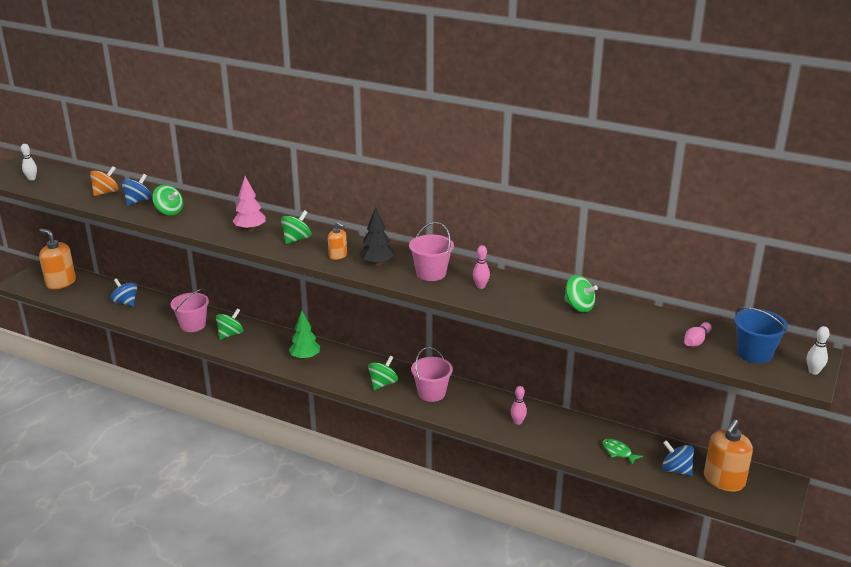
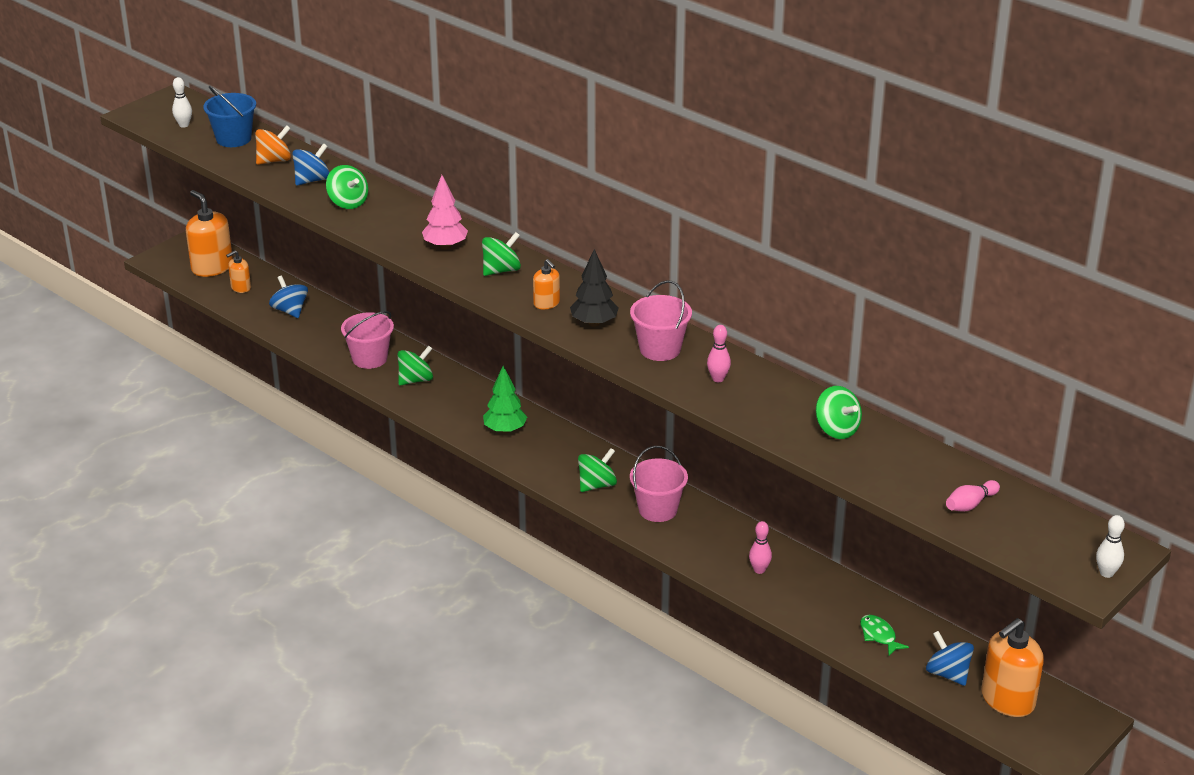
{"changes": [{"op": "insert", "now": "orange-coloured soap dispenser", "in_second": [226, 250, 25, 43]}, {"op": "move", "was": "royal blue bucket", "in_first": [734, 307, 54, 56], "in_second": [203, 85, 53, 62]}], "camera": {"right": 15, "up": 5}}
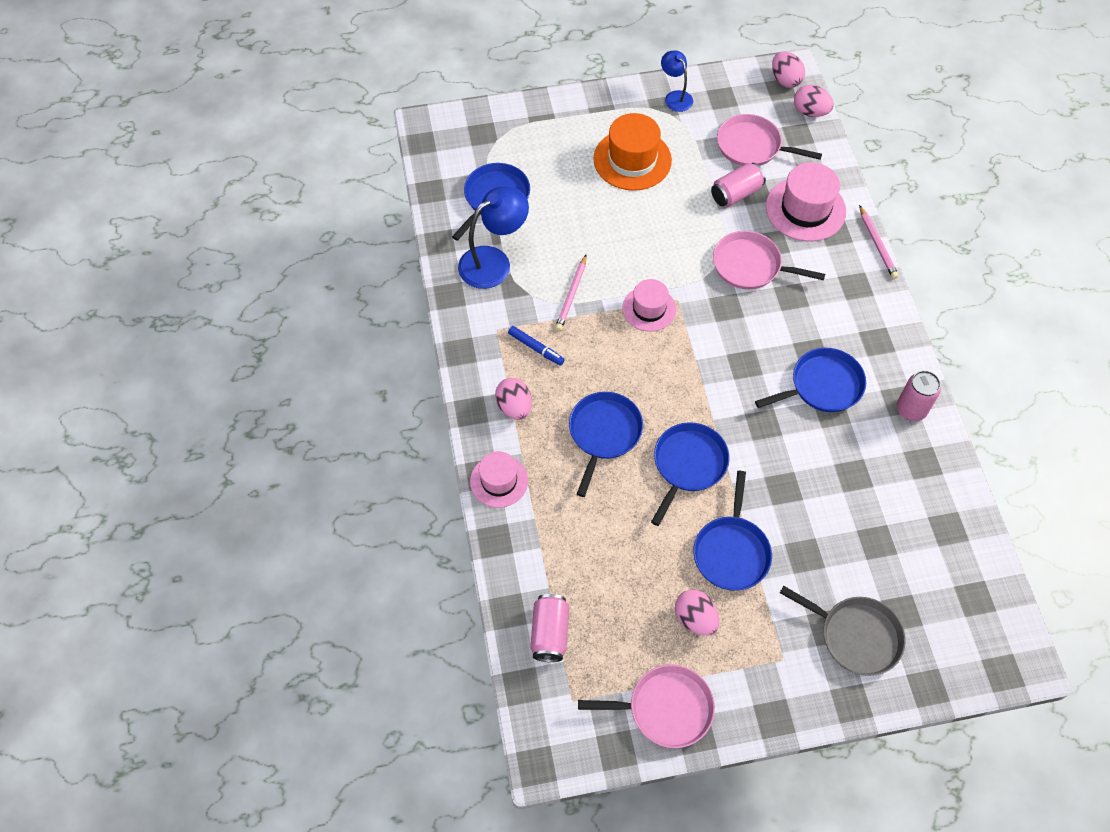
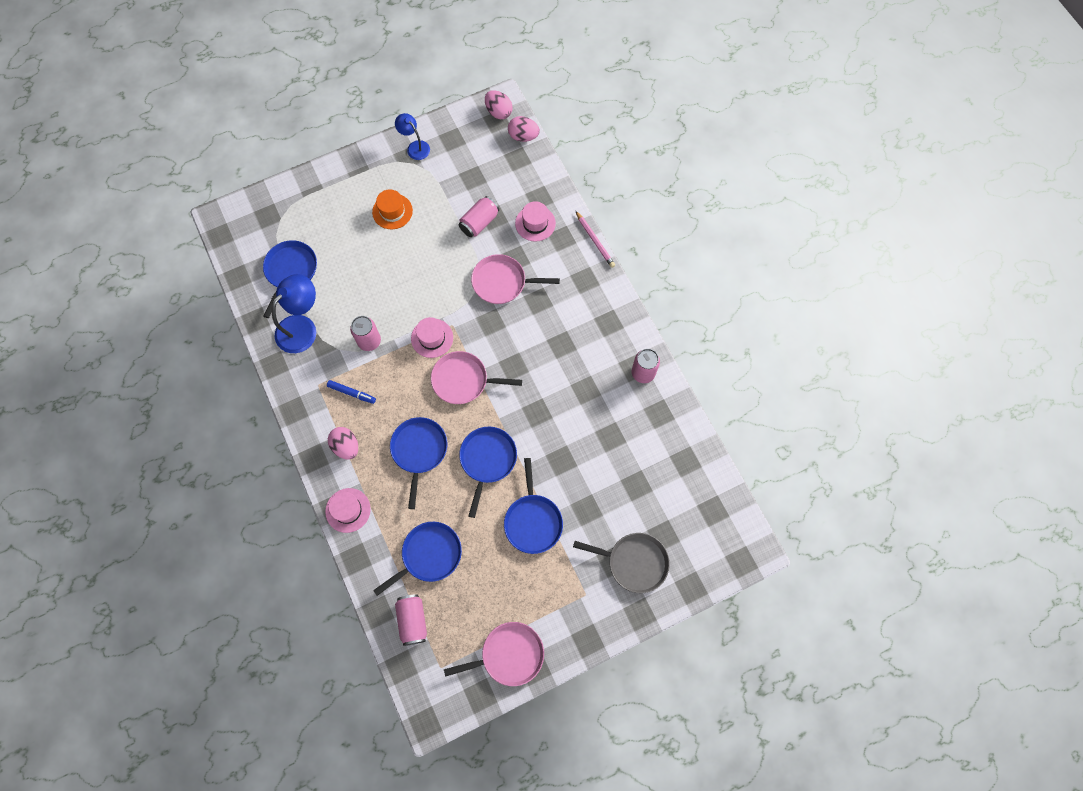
{"changes": [{"op": "delete", "was": "rose-pink egg", "in_first": [675, 590, 44, 46]}, {"op": "move", "was": "rose-pink pan", "in_first": [717, 114, 105, 52], "in_second": [431, 351, 91, 53]}, {"op": "move", "was": "royal blue pan", "in_first": [755, 348, 111, 64], "in_second": [373, 522, 89, 74]}, {"op": "replace", "was": "rose-pink lead pencil", "now": "rose-pink soda can", "in_first": [555, 255, 32, 76], "in_second": [350, 316, 31, 35]}, {"op": "resize", "was": "orange-coloured tall hat", "in_first": [594, 113, 78, 78], "in_second": [372, 189, 41, 40], "ratio": 0.64}, {"op": "resize", "was": "rose-pink tall hat", "in_first": [766, 162, 80, 80], "in_second": [515, 201, 41, 40], "ratio": 0.64}], "camera": {"right": -15, "up": 10}}
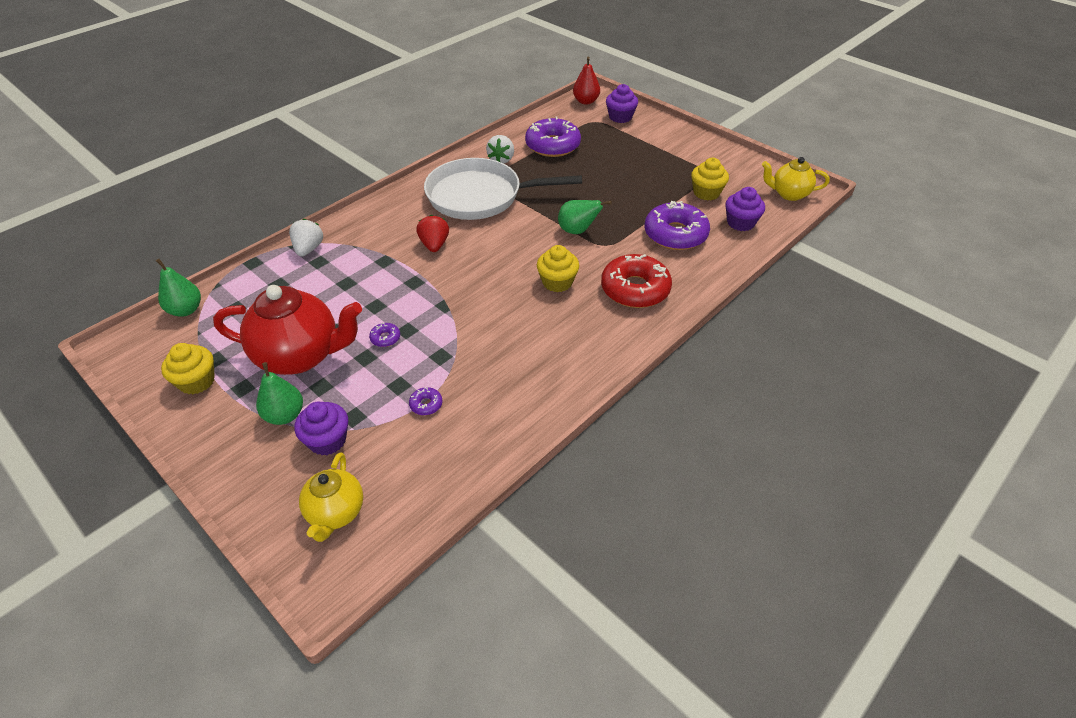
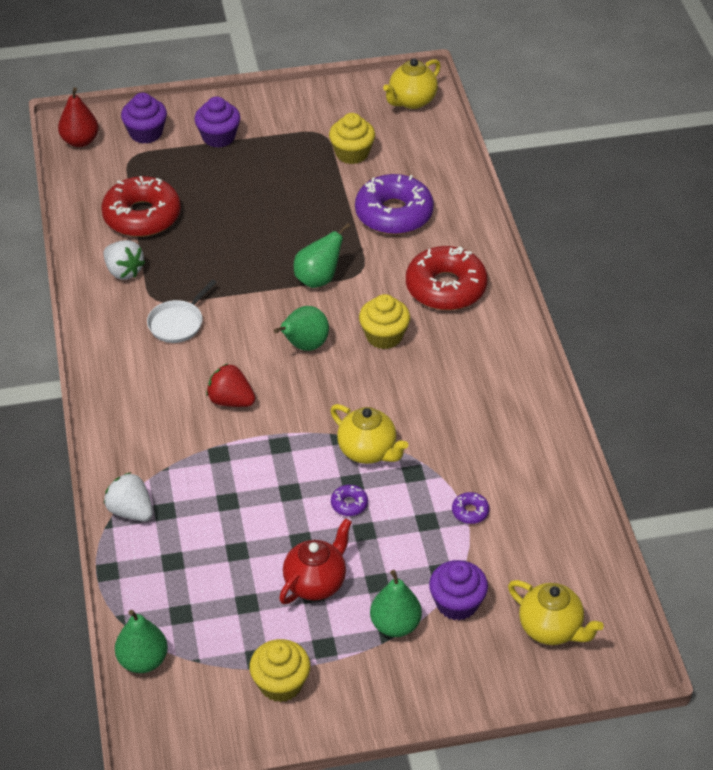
{"changes": [{"op": "insert", "now": "green toy pear", "in_second": [274, 306, 55, 45]}, {"op": "insert", "now": "yellow teapot", "in_second": [330, 404, 78, 60]}, {"op": "move", "was": "royal purple cupcake", "in_first": [725, 187, 40, 44], "in_second": [195, 96, 45, 52]}, {"op": "recolor", "was": "royal purple glazed donut", "now": "red glazed donut", "in_first": [525, 117, 56, 40], "in_second": [101, 176, 80, 61]}, {"op": "resize", "was": "red teapot", "in_first": [213, 285, 149, 90], "in_second": [279, 518, 73, 86], "ratio": 0.57}, {"op": "resize", "was": "snow-white pan", "in_first": [424, 158, 158, 62], "in_second": [147, 279, 70, 64], "ratio": 0.43}], "camera": {"right": -55, "up": 0}}
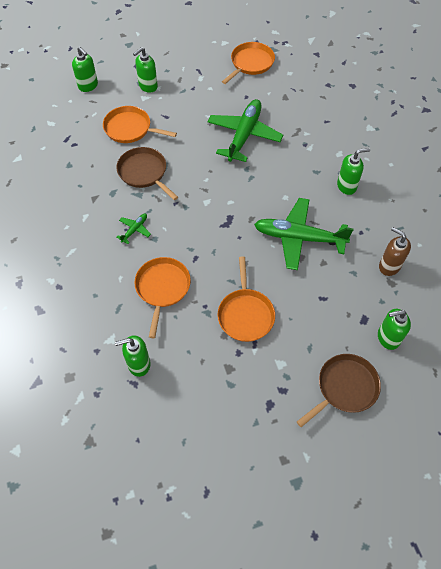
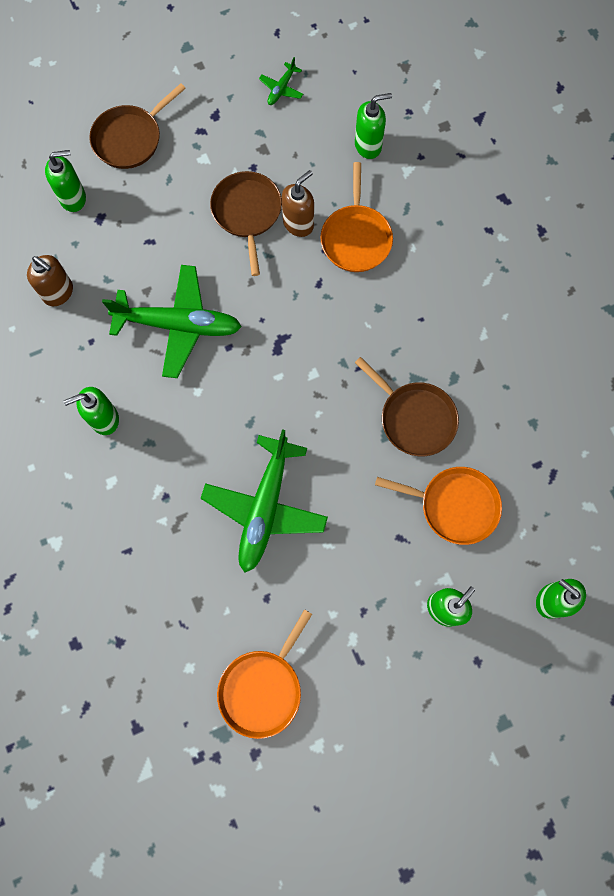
{"changes": [{"op": "insert", "now": "brown soap dispenser", "in_second": [282, 170, 32, 67]}, {"op": "move", "was": "green plane", "in_first": [116, 214, 35, 30], "in_second": [259, 57, 44, 48]}, {"op": "recolor", "was": "orange-coloured pan", "now": "brown pan", "in_first": [218, 257, 57, 85], "in_second": [210, 171, 72, 105]}], "camera": {"right": 175, "up": 15}}
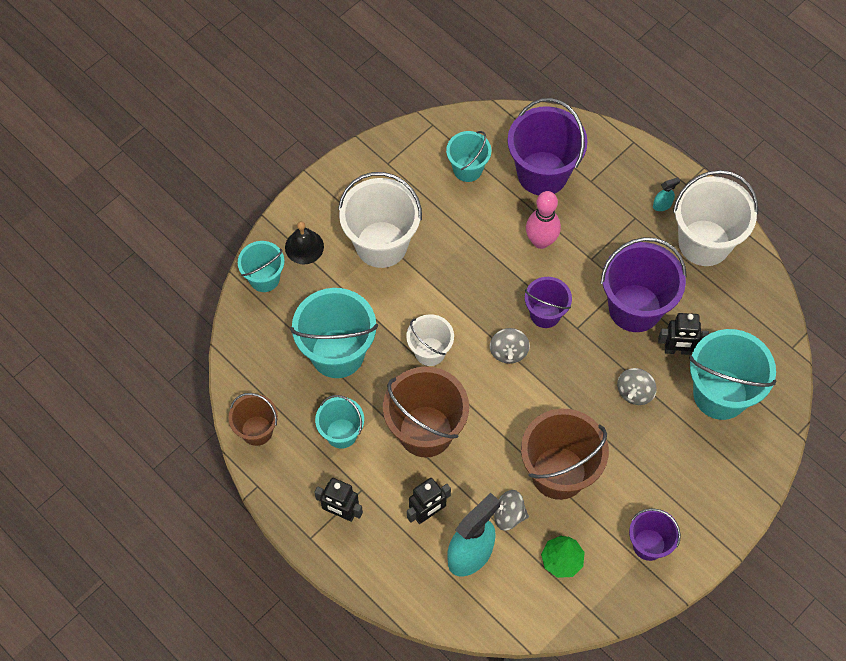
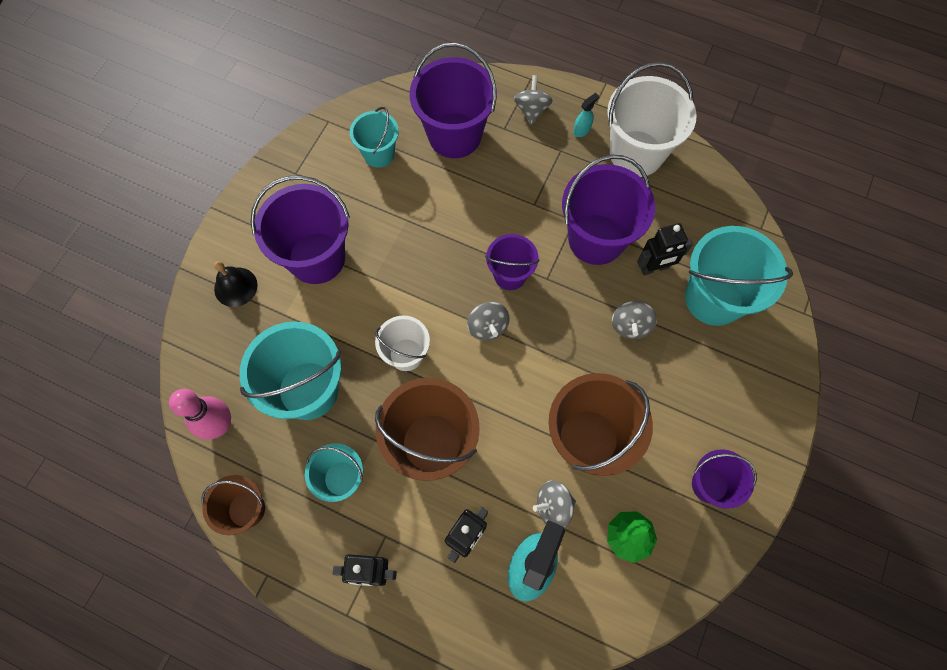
{"changes": [{"op": "delete", "was": "teal bucket", "in_first": [238, 241, 47, 51]}, {"op": "insert", "now": "gray whirligig", "in_second": [514, 75, 39, 50]}, {"op": "move", "was": "rose-pink tenpin", "in_first": [526, 191, 35, 58], "in_second": [169, 389, 62, 50]}, {"op": "recolor", "was": "snow-white bucket", "now": "royal purple bucket", "in_first": [338, 172, 84, 96], "in_second": [251, 175, 99, 109]}], "camera": {"right": -20, "up": 5}}
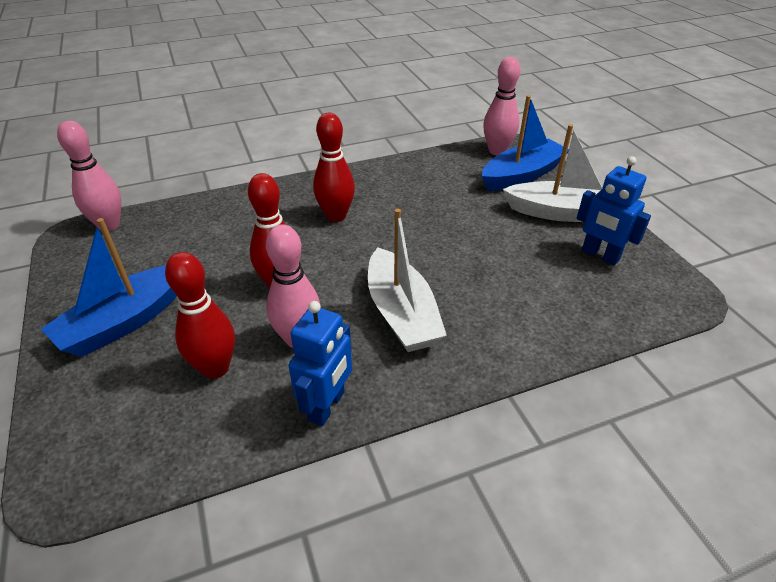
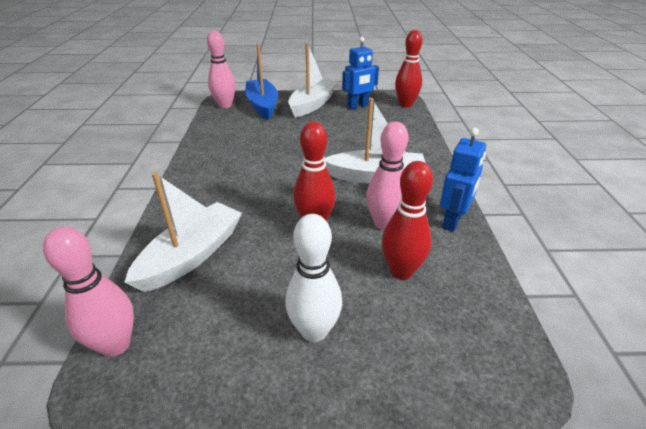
{"changes": [{"op": "insert", "now": "snow-white sailboat", "in_second": [124, 172, 118, 120]}, {"op": "move", "was": "red tenpin", "in_first": [313, 113, 42, 109], "in_second": [395, 30, 28, 77]}, {"op": "replace", "was": "royal blue sailboat", "now": "snow-white tenpin", "in_first": [41, 218, 136, 139], "in_second": [285, 214, 57, 128]}, {"op": "rotate", "was": "royal blue robot figure", "in_first": [288, 301, 64, 125], "in_second": [440, 128, 46, 104], "clockwise": 75}], "camera": {"right": -70, "up": -5}}
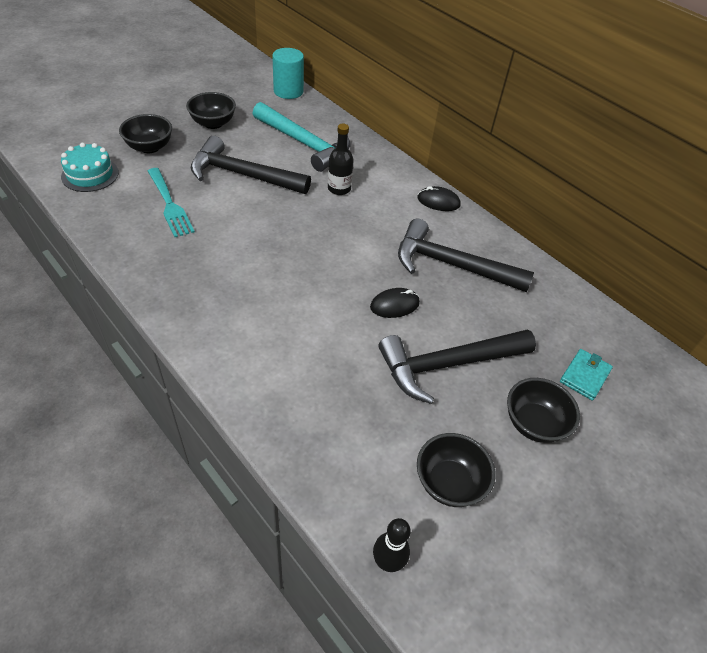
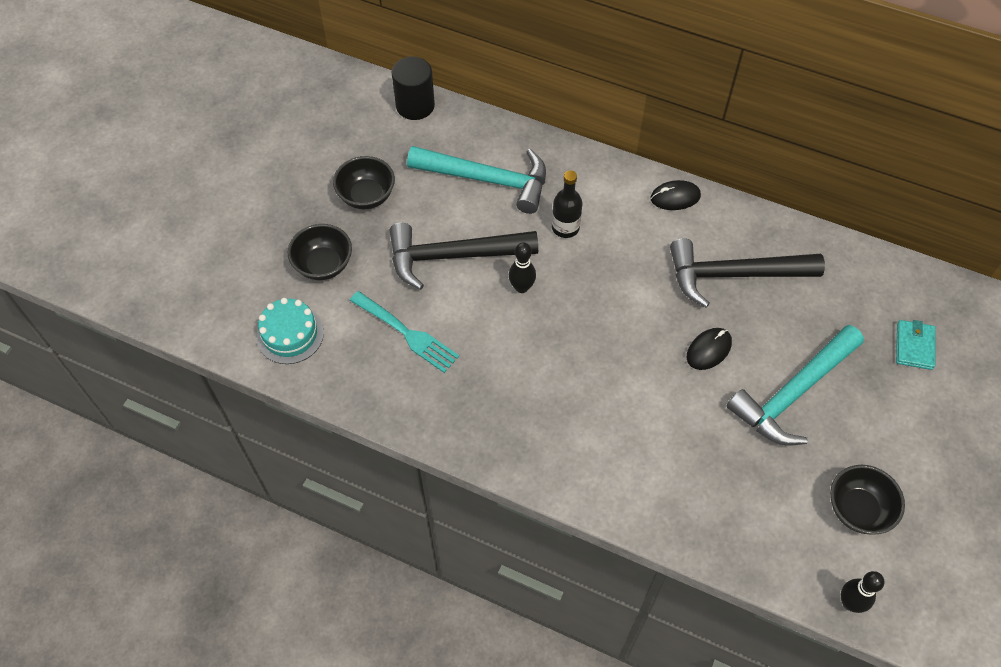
{"changes": [{"op": "delete", "was": "jet-black bowl", "in_first": [507, 378, 73, 65]}, {"op": "insert", "now": "jet-black tenpin", "in_second": [509, 242, 27, 51]}, {"op": "recolor", "was": "teal cylinder shape", "now": "jet-black cylinder shape", "in_first": [272, 48, 32, 51], "in_second": [392, 57, 43, 63]}, {"op": "recolor", "was": "jet-black claw hammer", "now": "teal claw hammer", "in_first": [378, 329, 158, 75], "in_second": [726, 325, 138, 121]}], "camera": {"right": -20, "up": 10}}
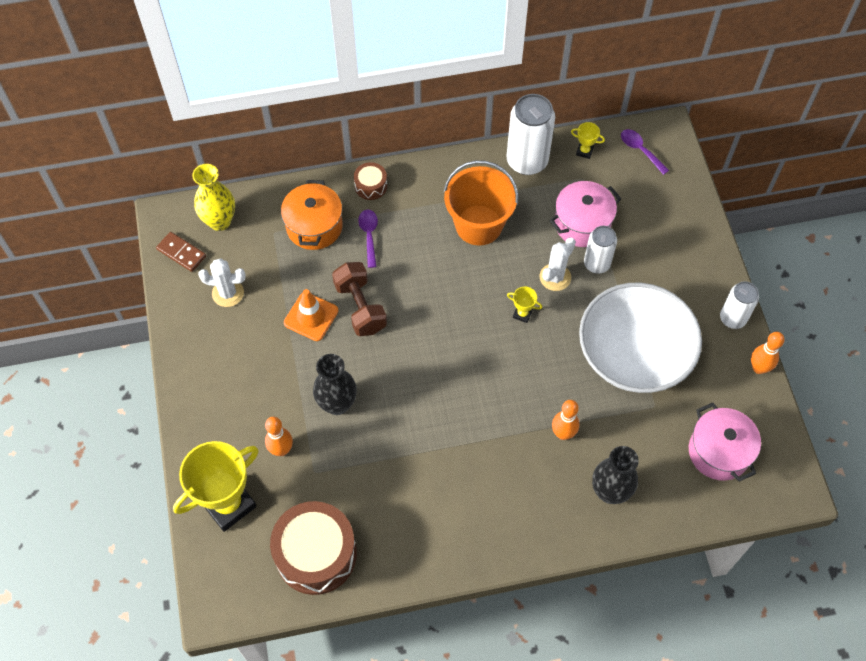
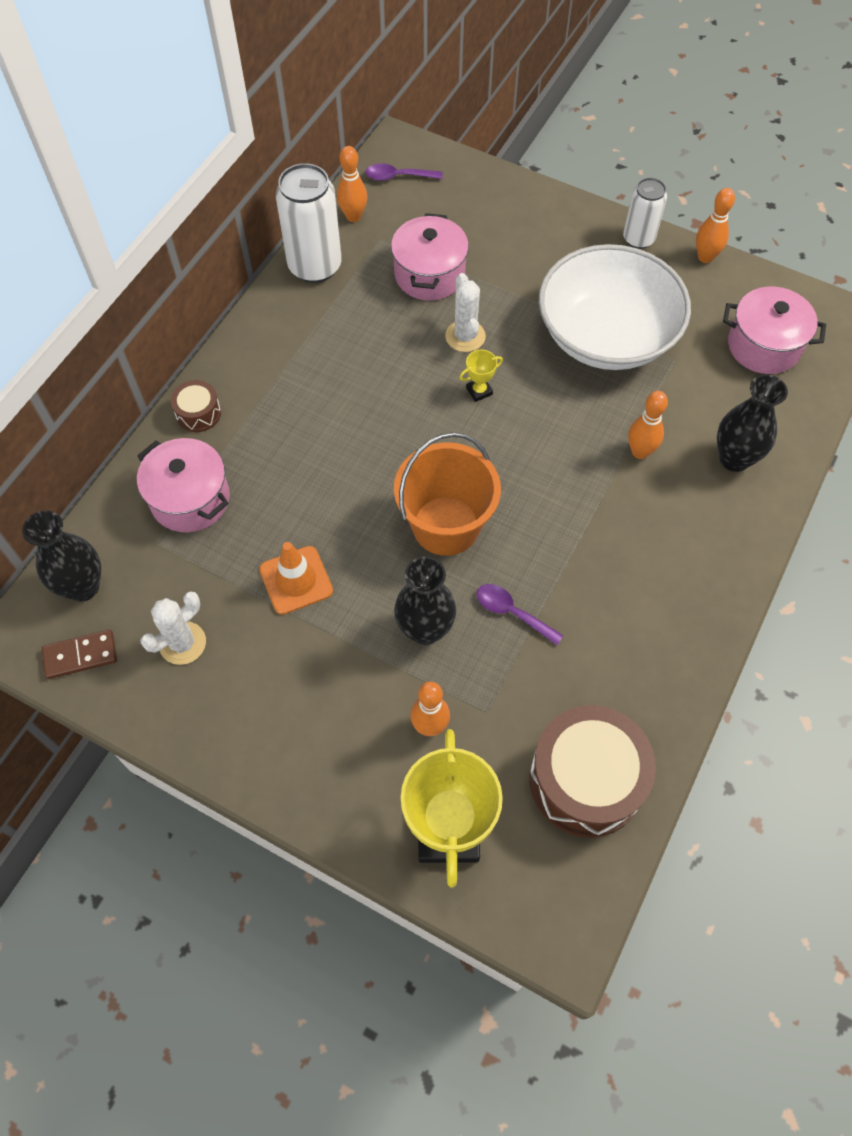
{"changes": [{"op": "delete", "was": "brown dumbbell", "in_first": [332, 262, 55, 74]}, {"op": "delete", "was": "snow-white soda can", "in_first": [584, 226, 33, 48]}, {"op": "move", "was": "royal purple tablespoon", "in_first": [358, 210, 20, 58], "in_second": [477, 584, 87, 61]}, {"op": "move", "was": "orange-coloured bucket", "in_first": [444, 160, 74, 86], "in_second": [394, 432, 107, 124]}, {"op": "replace", "was": "yellow prize cup", "now": "orange-coloured tenpin", "in_first": [571, 122, 34, 37], "in_second": [337, 146, 30, 76]}, {"op": "recolor", "was": "yellow flower vase", "now": "jet-black flower vase", "in_first": [192, 164, 43, 67], "in_second": [22, 510, 79, 92]}, {"op": "recolor", "was": "orange-coloured pot", "now": "rose-pink pot", "in_first": [281, 180, 62, 70], "in_second": [137, 438, 93, 94]}], "camera": {"right": -50, "up": 0}}
